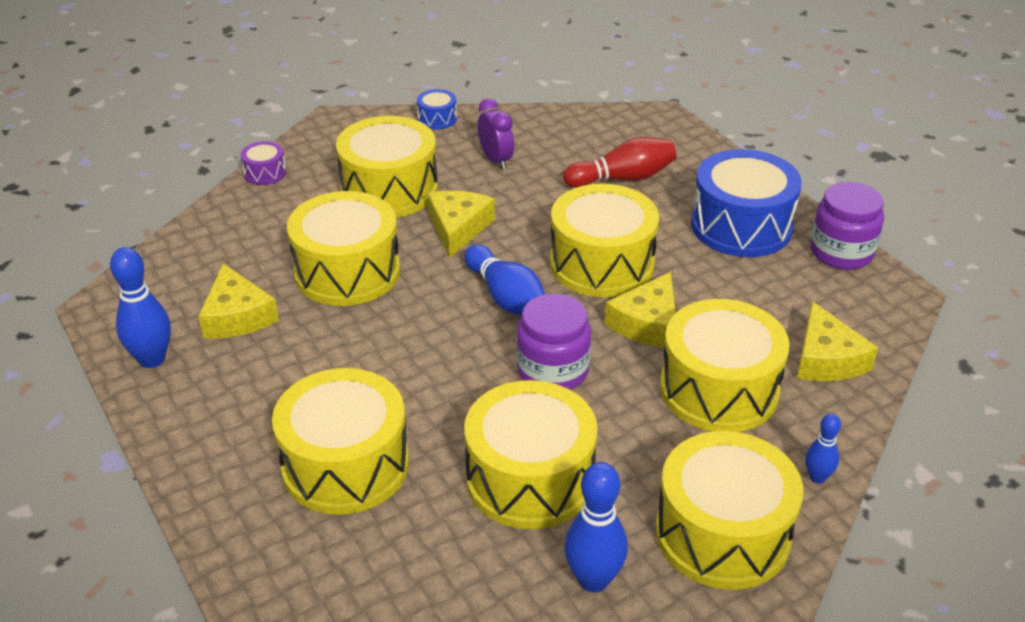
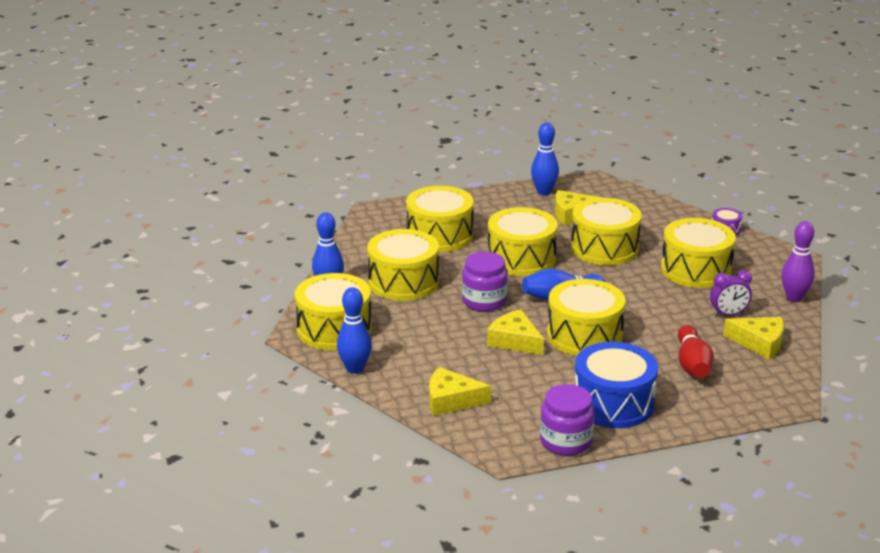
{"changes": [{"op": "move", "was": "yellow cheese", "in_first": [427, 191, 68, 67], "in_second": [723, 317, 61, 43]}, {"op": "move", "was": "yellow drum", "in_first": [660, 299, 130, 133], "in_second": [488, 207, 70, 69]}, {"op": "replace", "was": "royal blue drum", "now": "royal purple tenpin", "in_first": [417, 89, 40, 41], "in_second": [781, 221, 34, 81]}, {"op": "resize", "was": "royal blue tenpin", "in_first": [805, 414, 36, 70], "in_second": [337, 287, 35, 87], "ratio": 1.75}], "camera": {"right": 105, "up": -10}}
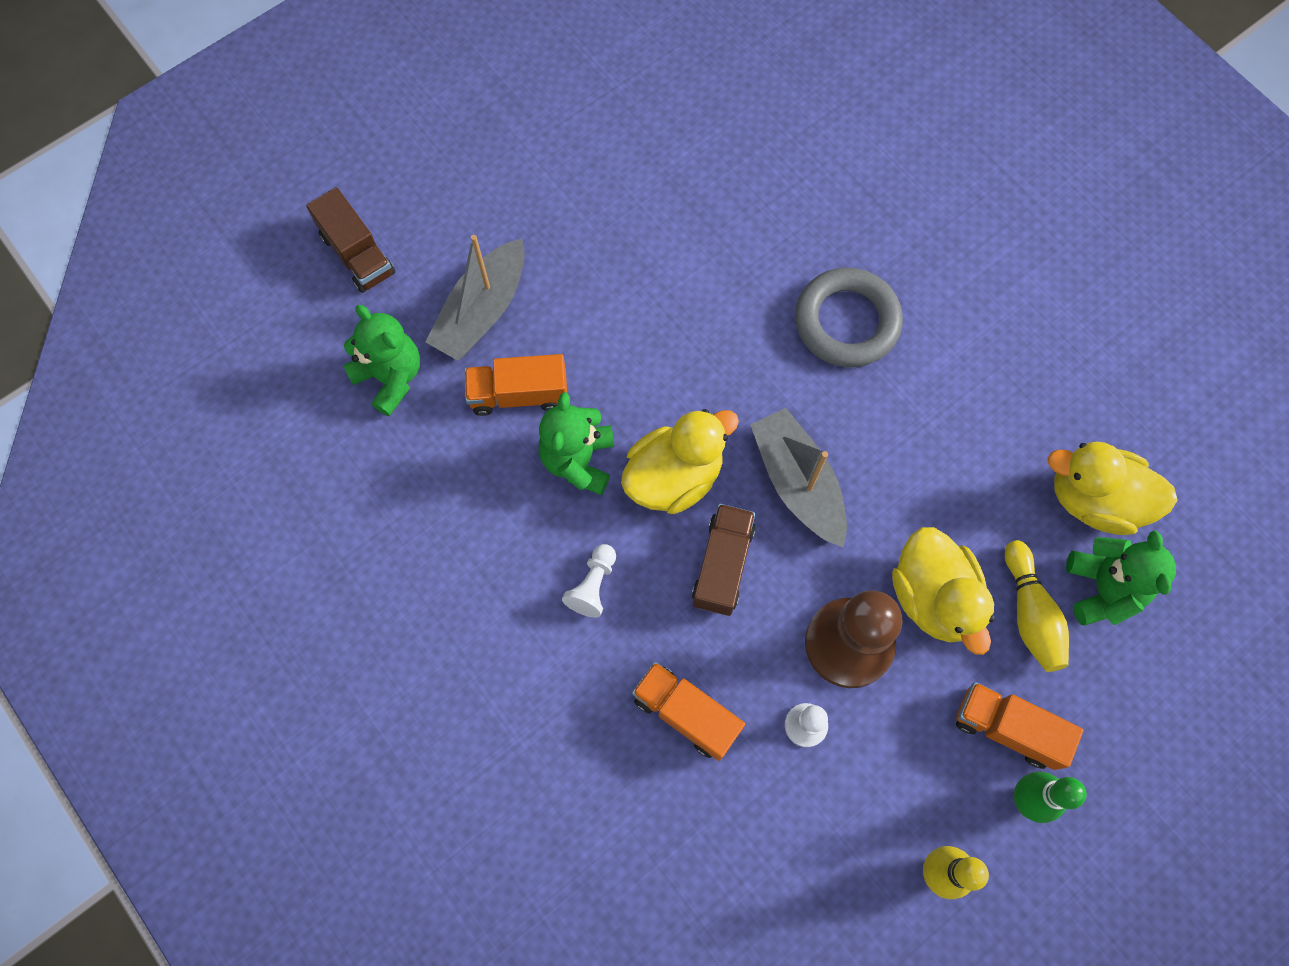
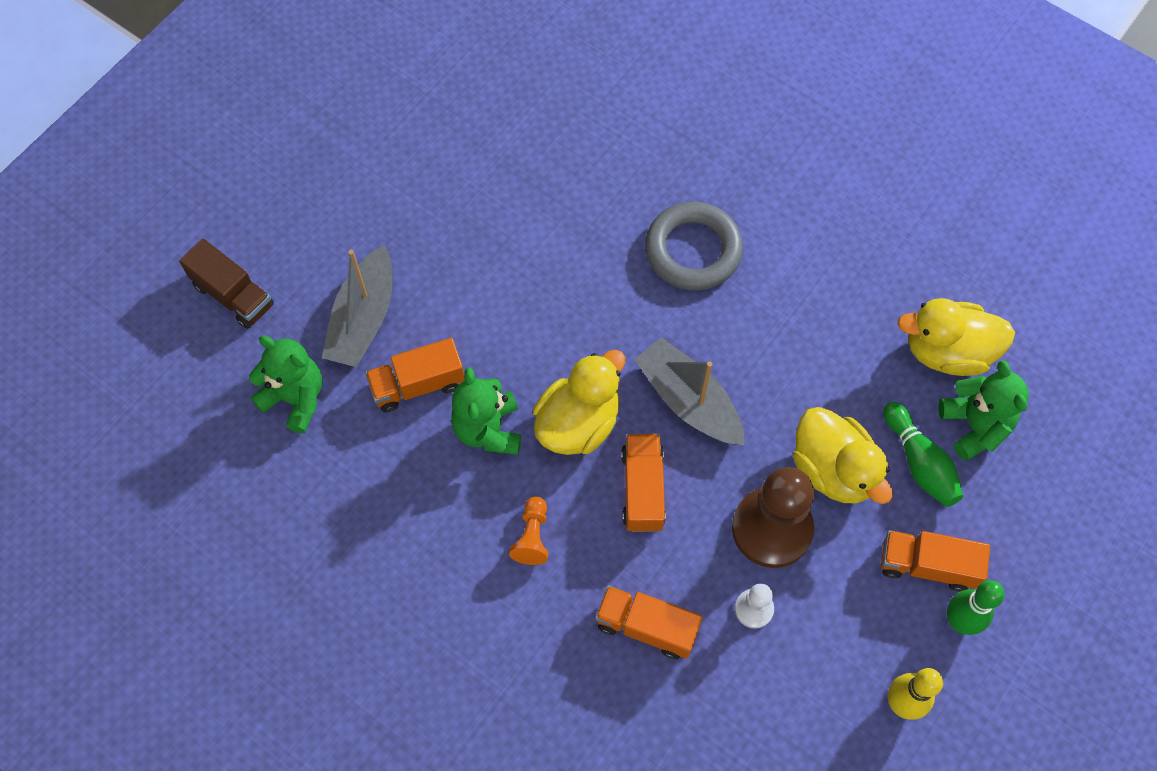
{"changes": [{"op": "recolor", "was": "snow-white chess pawn", "now": "orange-coloured chess pawn", "in_first": [562, 544, 54, 74], "in_second": [509, 496, 39, 69]}, {"op": "recolor", "was": "brown lorry", "now": "orange-coloured lorry", "in_first": [692, 504, 64, 112], "in_second": [621, 434, 45, 98]}, {"op": "recolor", "was": "yellow tenpin", "now": "green tenpin", "in_first": [1005, 540, 64, 132], "in_second": [884, 402, 79, 105]}], "camera": {"right": -15, "up": -5}}
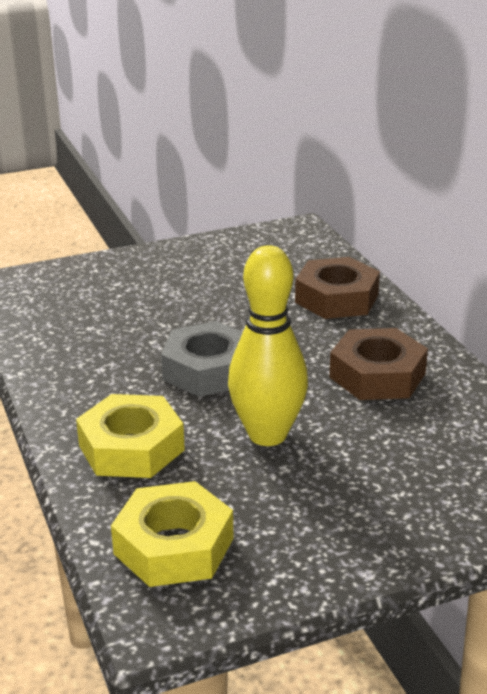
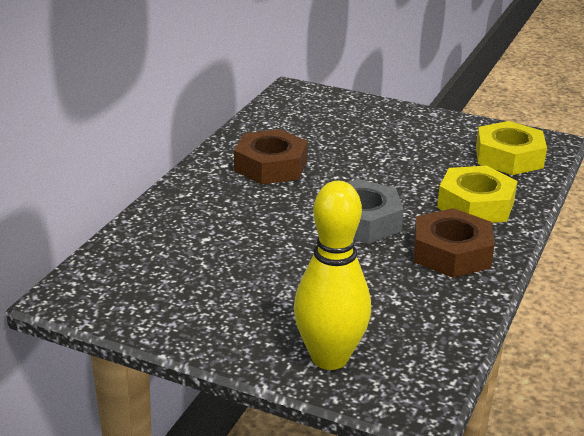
{"changes": [{"op": "move", "was": "yellow tenpin", "in_first": [228, 245, 80, 201], "in_second": [294, 181, 77, 189]}, {"op": "move", "was": "brown hex nut", "in_first": [295, 257, 85, 62], "in_second": [414, 208, 80, 70]}], "camera": {"right": -135, "up": 0}}
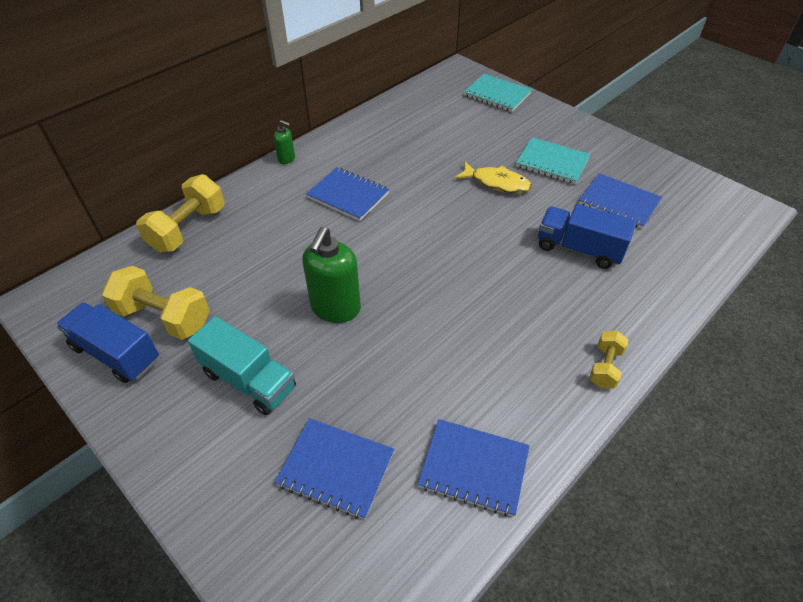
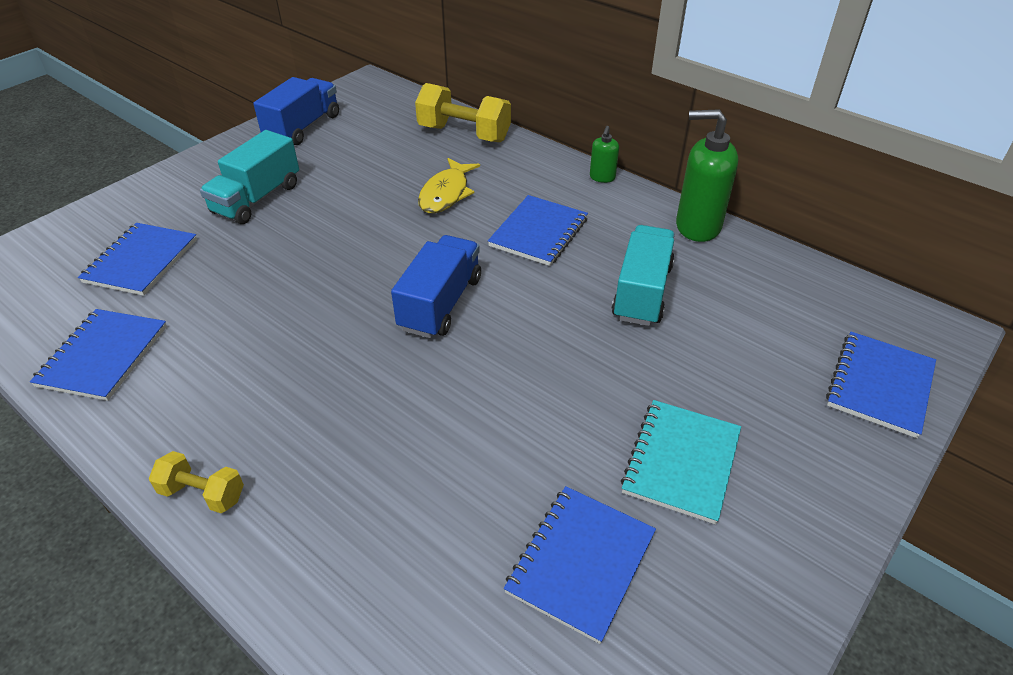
{"changes": [{"op": "delete", "was": "yellow dumbbell", "in_first": [102, 266, 108, 74]}, {"op": "insert", "now": "teal lorry", "in_second": [612, 225, 63, 101]}, {"op": "move", "was": "green soap dispenser", "in_first": [303, 227, 58, 96], "in_second": [676, 109, 62, 133]}, {"op": "move", "was": "yellow toy fish", "in_first": [455, 161, 77, 32], "in_second": [418, 158, 62, 55]}, {"op": "move", "was": "royal blue lorry", "in_first": [538, 204, 98, 65], "in_second": [391, 235, 90, 103]}, {"op": "recolor", "was": "teal notebook", "now": "royal blue notebook", "in_first": [464, 74, 68, 38], "in_second": [826, 332, 110, 106]}], "camera": {"right": 85, "up": -5}}
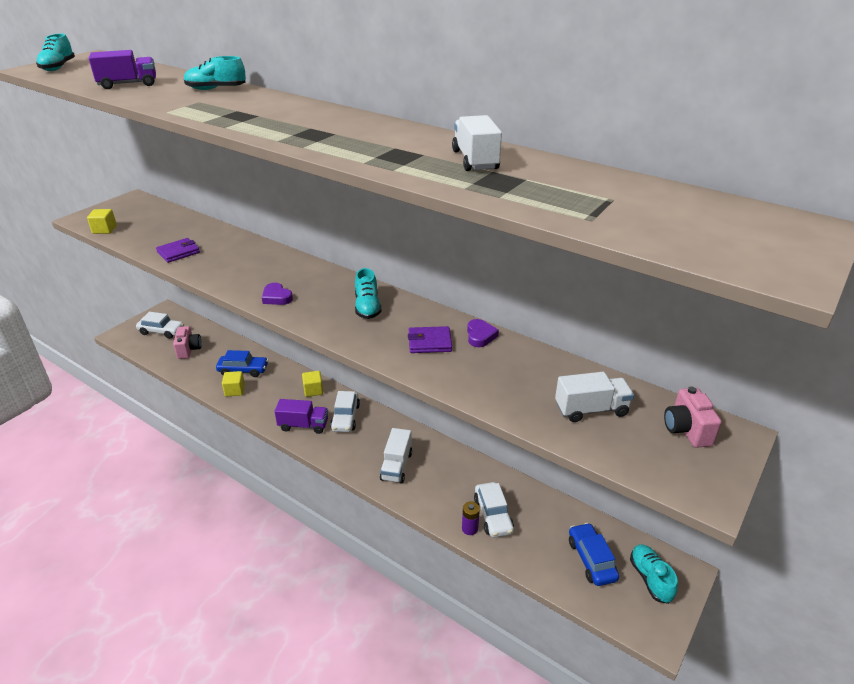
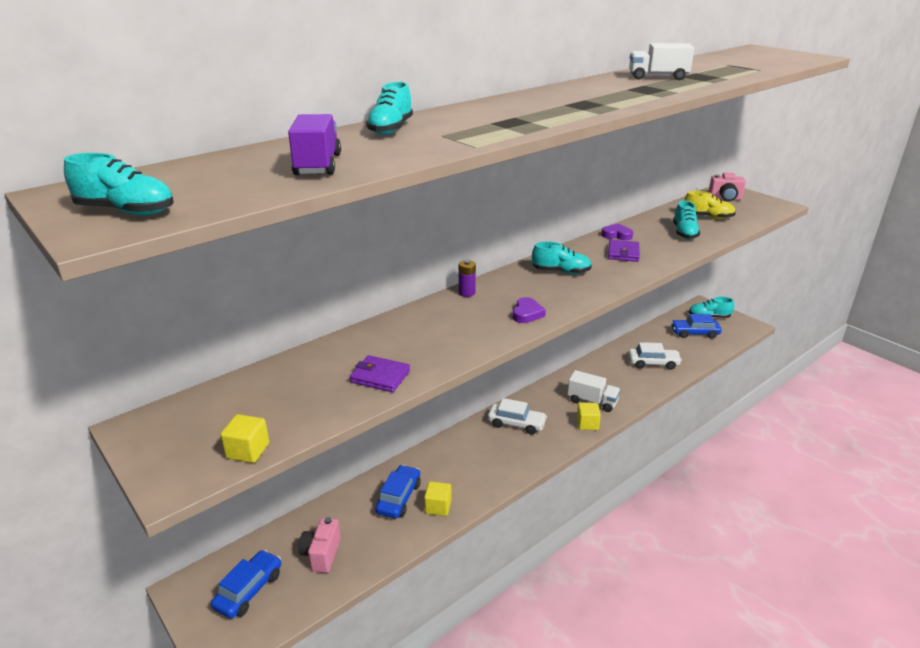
{"changes": [{"op": "delete", "was": "royal purple lorry", "in_first": [275, 399, 53, 35]}, {"op": "insert", "now": "teal lace-up shoe", "in_second": [673, 200, 27, 39]}, {"op": "move", "was": "yellow solid cube", "in_first": [302, 371, 21, 26], "in_second": [577, 403, 24, 27]}, {"op": "move", "was": "royal purple AA battery", "in_first": [462, 501, 18, 34], "in_second": [459, 260, 17, 37]}, {"op": "replace", "was": "snow-white lorry", "now": "yellow lace-up shoe", "in_first": [555, 372, 79, 50], "in_second": [684, 191, 52, 28]}, {"op": "recolor", "was": "snow-white car", "now": "royal blue car", "in_first": [136, 312, 48, 27], "in_second": [211, 550, 70, 69]}, {"op": "rotate", "was": "royal purple card wallet", "in_first": [156, 238, 44, 25], "in_second": [349, 355, 61, 37], "clockwise": -45}, {"op": "rotate", "was": "rose-pink compact camera", "in_first": [173, 326, 29, 33], "in_second": [298, 517, 43, 56], "clockwise": -90}, {"op": "rotate", "was": "royal purple love heart", "in_first": [262, 283, 31, 22], "in_second": [513, 297, 33, 26], "clockwise": -45}], "camera": {"right": -75, "up": -5}}
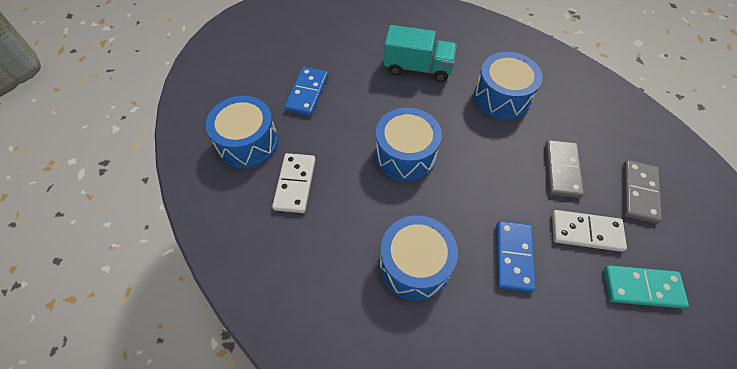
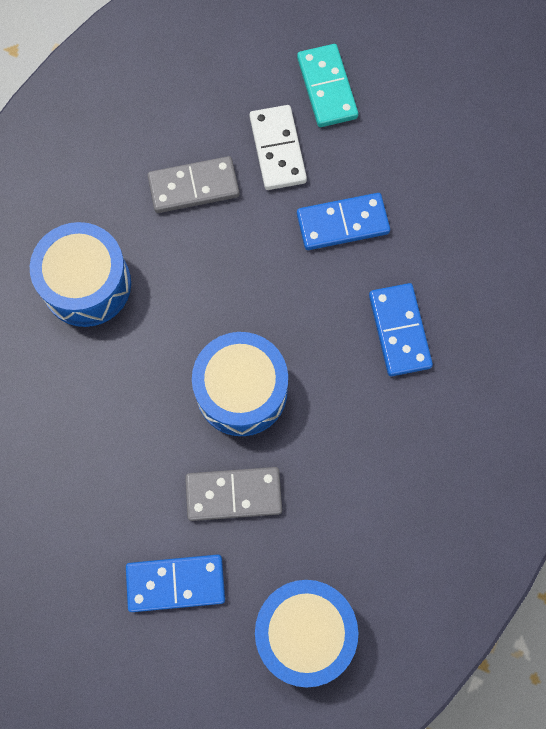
{"changes": [{"op": "delete", "was": "snow-white domino piece", "in_first": [272, 153, 44, 60]}, {"op": "delete", "was": "teal lorry", "in_first": [384, 25, 73, 57]}, {"op": "move", "was": "gray domino piece", "in_first": [623, 160, 39, 64], "in_second": [185, 467, 97, 54]}, {"op": "replace", "was": "royal blue drum", "now": "royal blue domino piece", "in_first": [380, 215, 78, 86], "in_second": [369, 283, 64, 93]}], "camera": {"right": -110, "up": 15}}
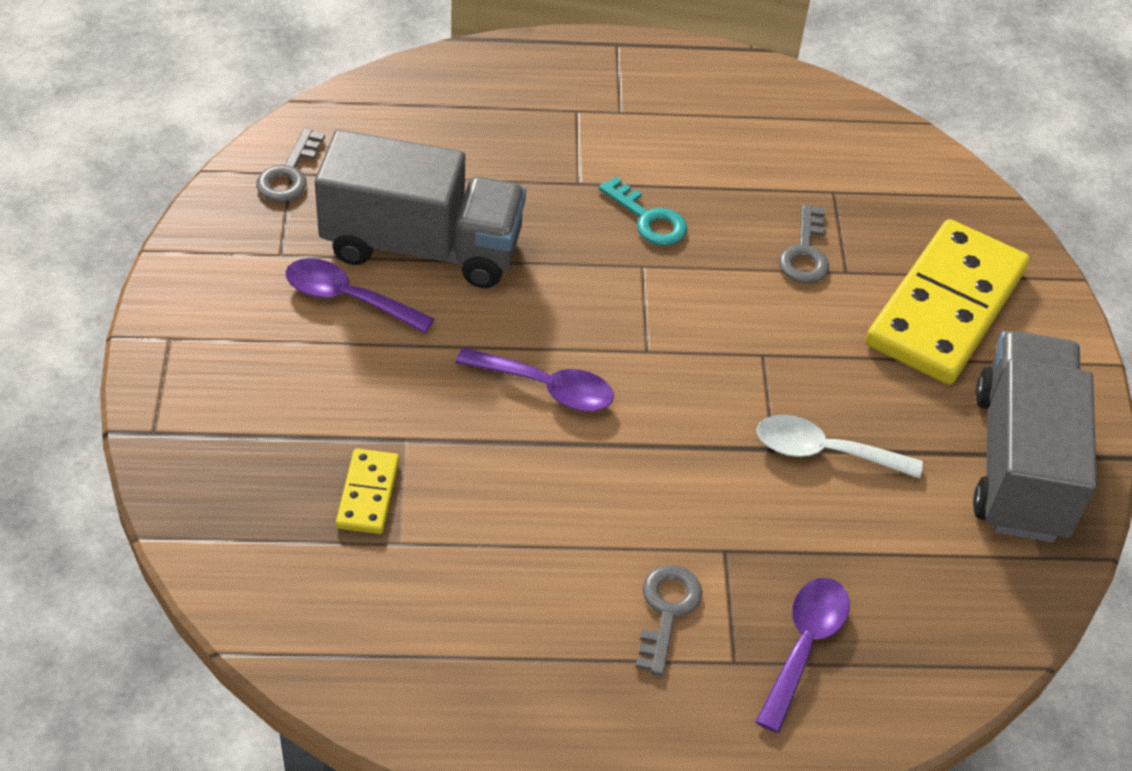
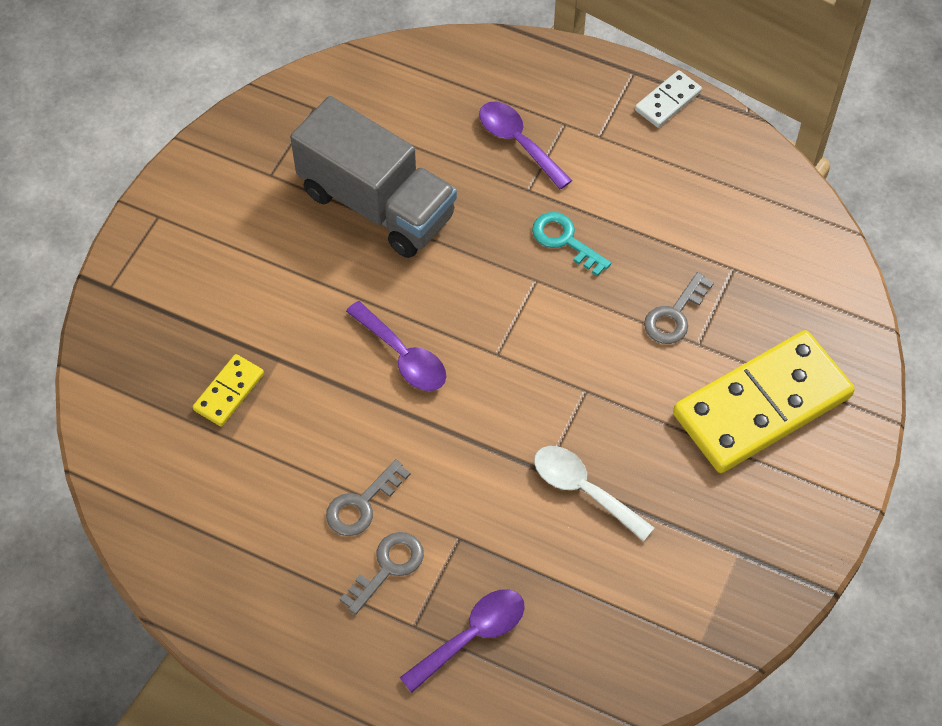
{"changes": [{"op": "delete", "was": "gray lorry", "in_first": [973, 331, 124, 211]}, {"op": "insert", "now": "snow-white domino piece", "in_second": [635, 70, 67, 58]}, {"op": "move", "was": "gray key", "in_first": [256, 128, 69, 74], "in_second": [326, 459, 84, 77]}, {"op": "move", "was": "royal purple tablespoon", "in_first": [285, 258, 149, 75], "in_second": [479, 101, 93, 88]}, {"op": "rotate", "was": "teal key", "in_first": [599, 177, 88, 69], "in_second": [532, 212, 79, 64], "clockwise": 150}], "camera": {"right": 30, "up": 10}}
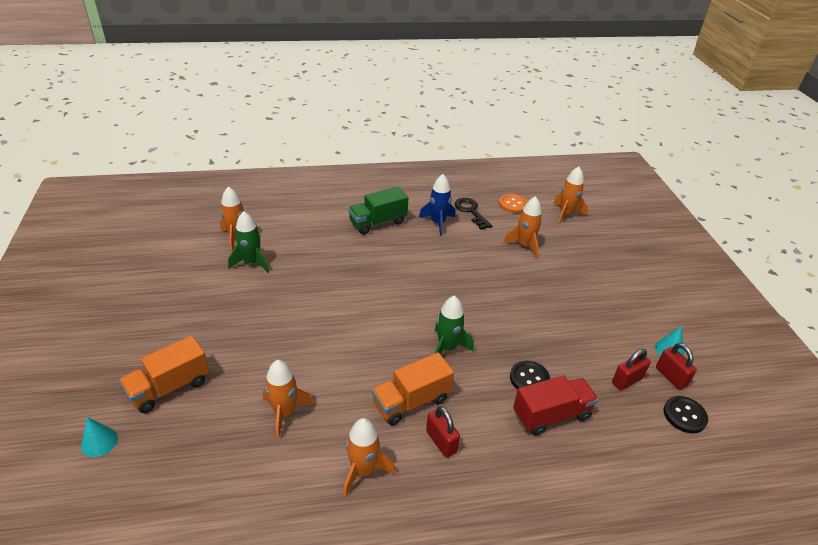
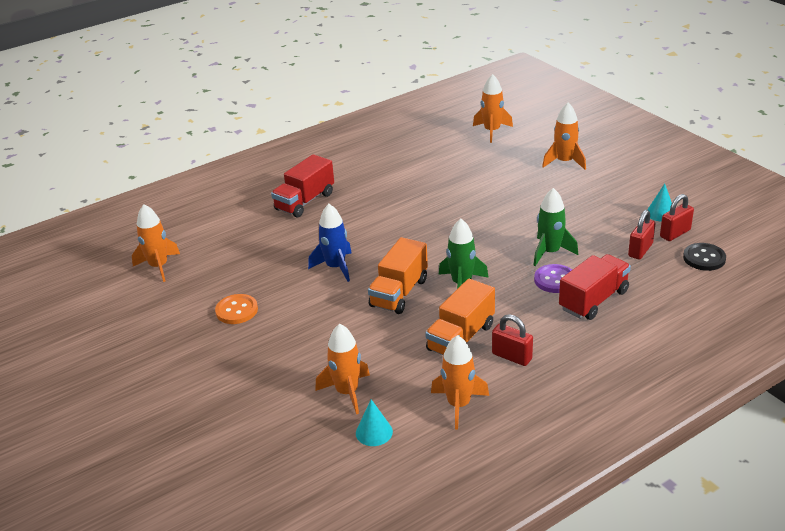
{"changes": [{"op": "delete", "was": "jet-black key", "in_first": [454, 198, 38, 32]}, {"op": "move", "was": "teal cone", "in_first": [81, 417, 37, 40], "in_second": [356, 399, 37, 47]}, {"op": "move", "was": "orange-coloured lorry", "in_first": [119, 336, 90, 77], "in_second": [368, 237, 60, 77]}, {"op": "move", "was": "green spaceship", "in_first": [228, 211, 41, 62], "in_second": [534, 188, 44, 78]}, {"op": "move", "was": "royal blue spaceship", "in_first": [419, 174, 36, 62], "in_second": [308, 204, 44, 78]}, {"op": "move", "was": "orange-coloured shirt button", "in_first": [499, 194, 29, 19], "in_second": [215, 294, 43, 30]}, {"op": "move", "was": "orange-coloured spaceship", "in_first": [503, 196, 39, 63], "in_second": [542, 103, 44, 67]}, {"op": "recolor", "was": "green lorry", "now": "red lorry", "in_first": [348, 187, 60, 48], "in_second": [271, 154, 63, 64]}, {"op": "recolor", "was": "jet-black shirt button", "now": "royal purple shirt button", "in_first": [510, 361, 40, 29], "in_second": [534, 264, 38, 29]}, {"op": "rotate", "was": "red small lock", "in_first": [656, 343, 41, 47], "in_second": [660, 194, 34, 47], "clockwise": -75}], "camera": {"right": -20, "up": -5}}
